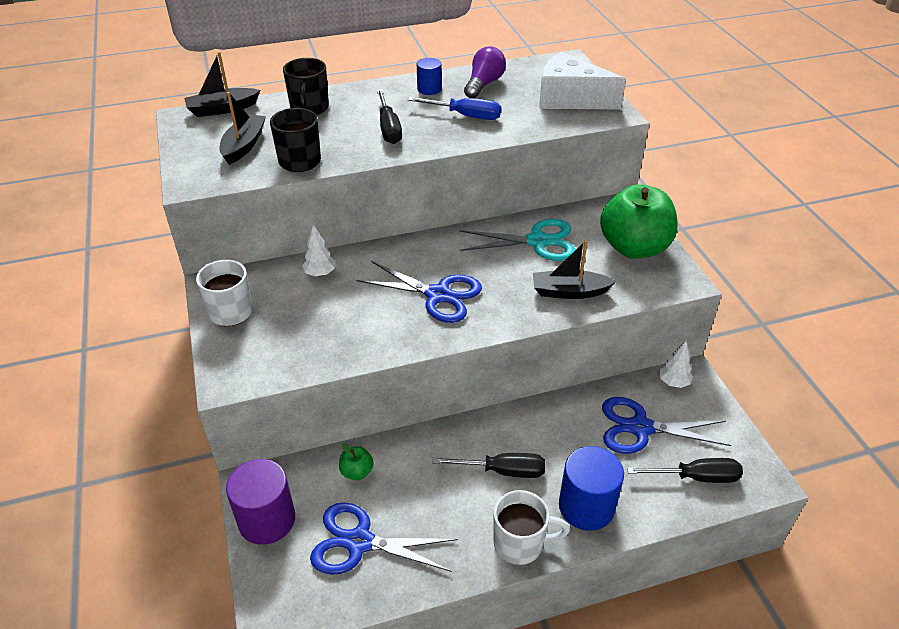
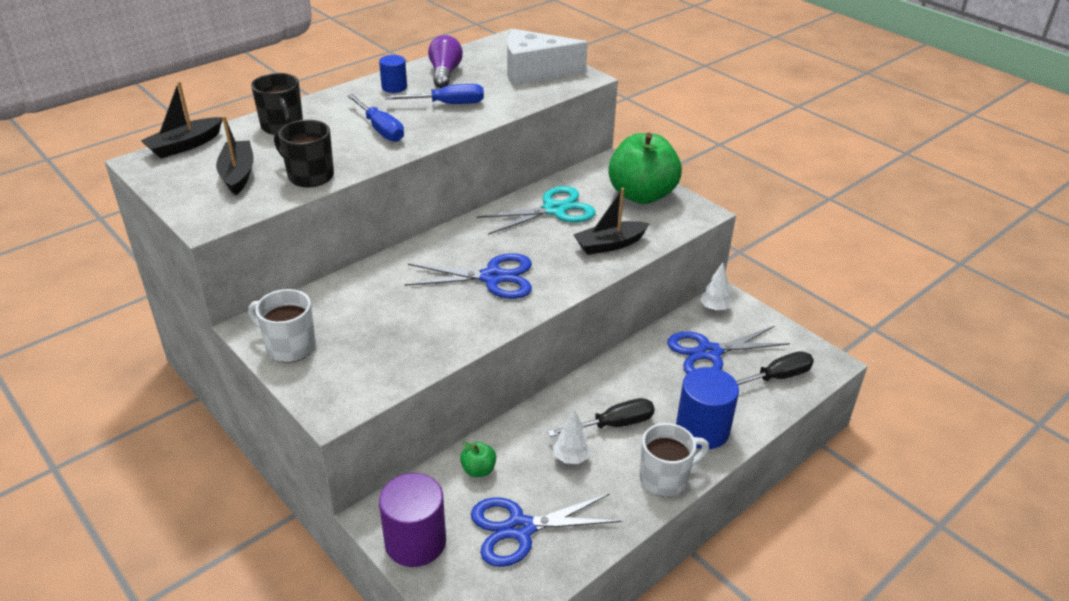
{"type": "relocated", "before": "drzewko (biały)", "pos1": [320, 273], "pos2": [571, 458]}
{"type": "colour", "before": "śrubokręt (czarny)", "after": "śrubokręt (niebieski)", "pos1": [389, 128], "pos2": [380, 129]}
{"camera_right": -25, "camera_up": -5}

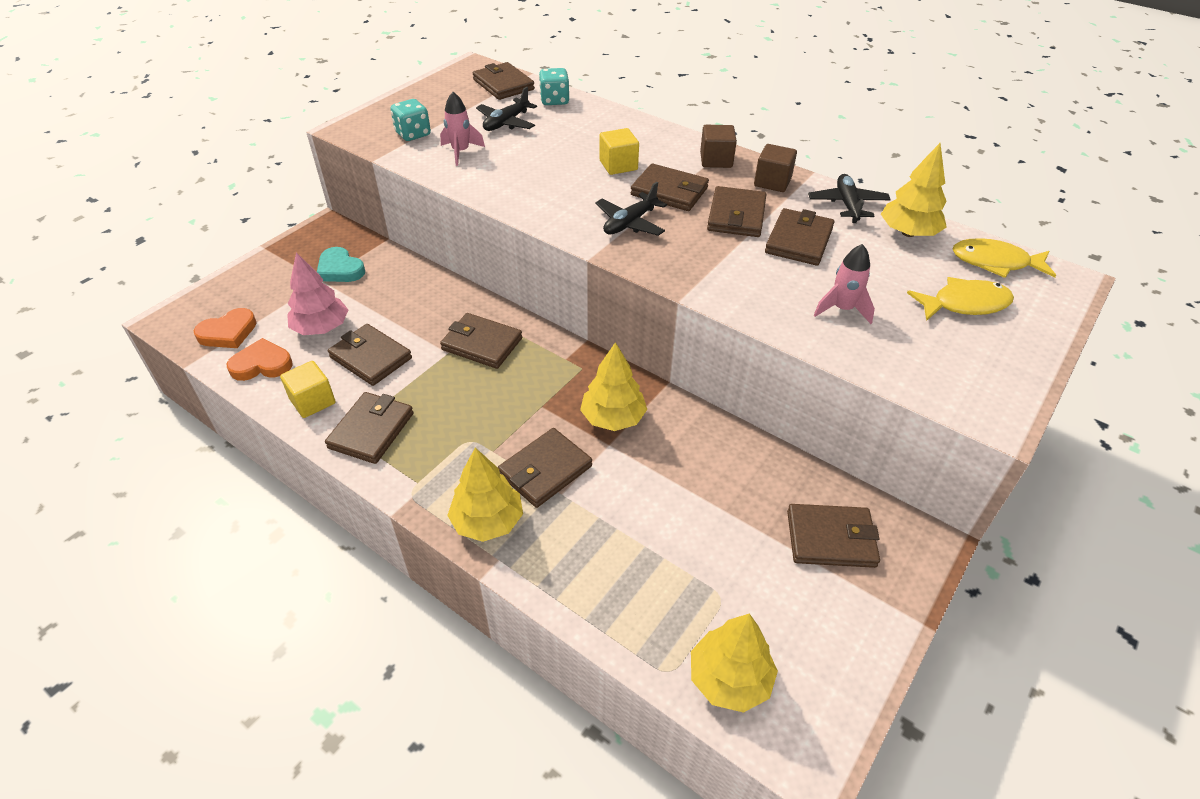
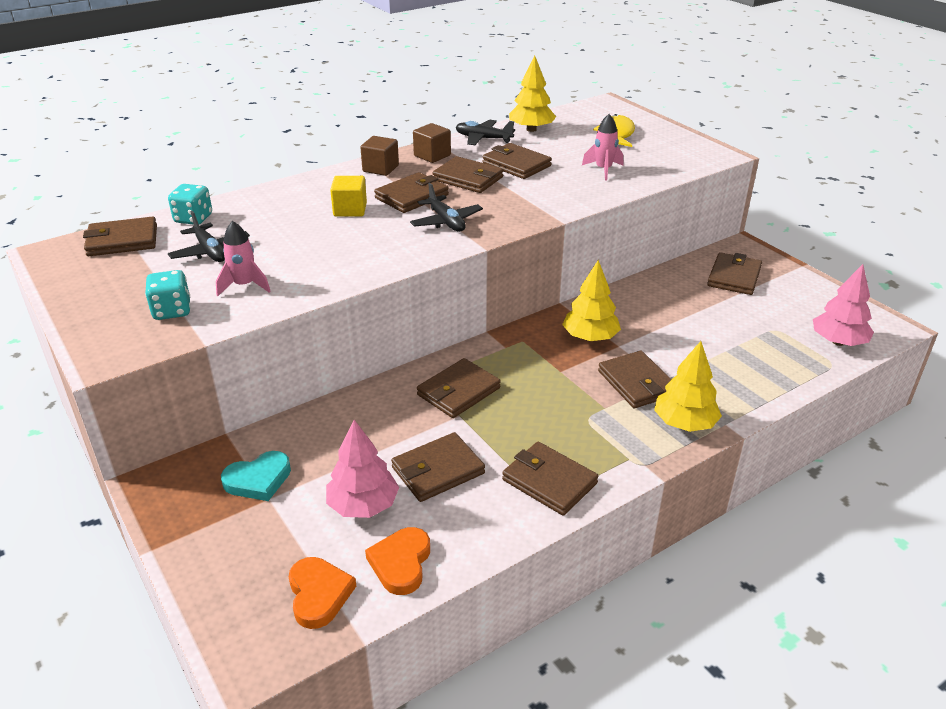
{"type": "missing", "before": "sześcian (żółty)", "pos1": [312, 401]}
{"type": "colour", "before": "drzewko (żółty)", "after": "drzewko (różowy)", "pos1": [729, 678], "pos2": [838, 342]}
{"type": "missing", "before": "ryba (żółty)", "pos1": [995, 262]}
{"camera_right": -70, "camera_up": -10}

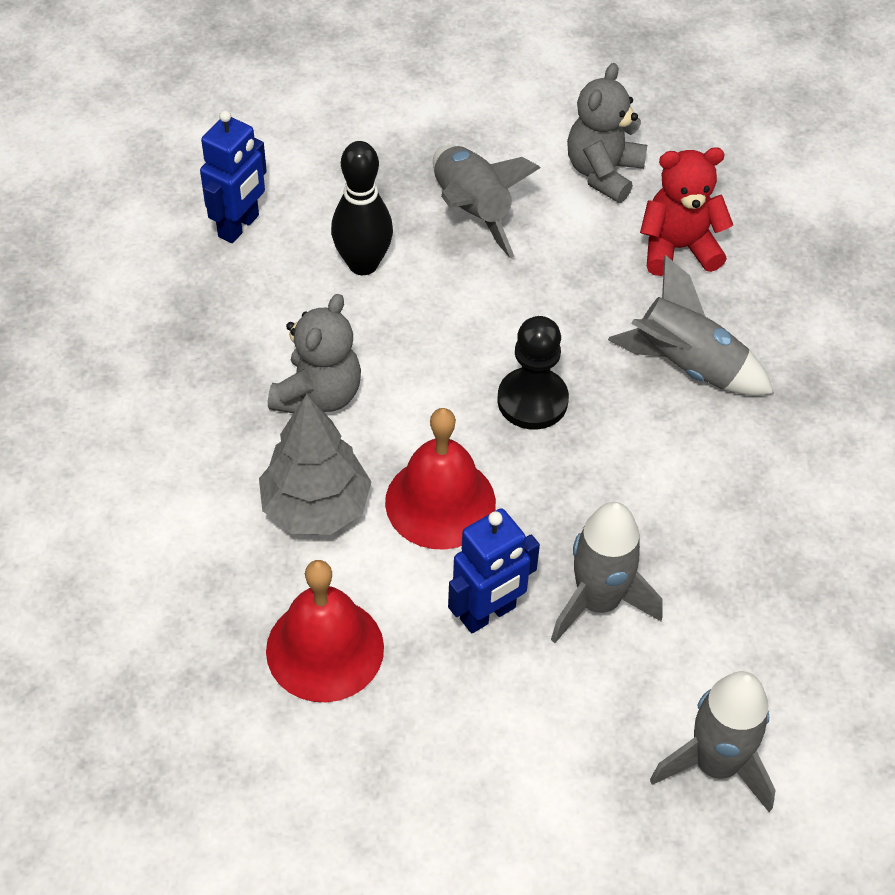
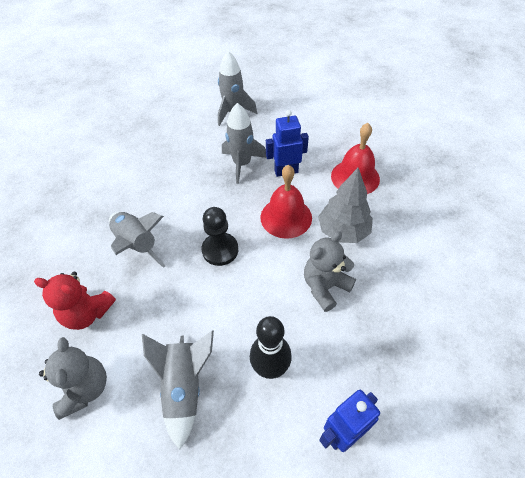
{"type": "spun", "before": "miś (szary)", "pos1": [603, 173], "pos2": [85, 388], "turn": -60}
{"camera_right": -155, "camera_up": 0}

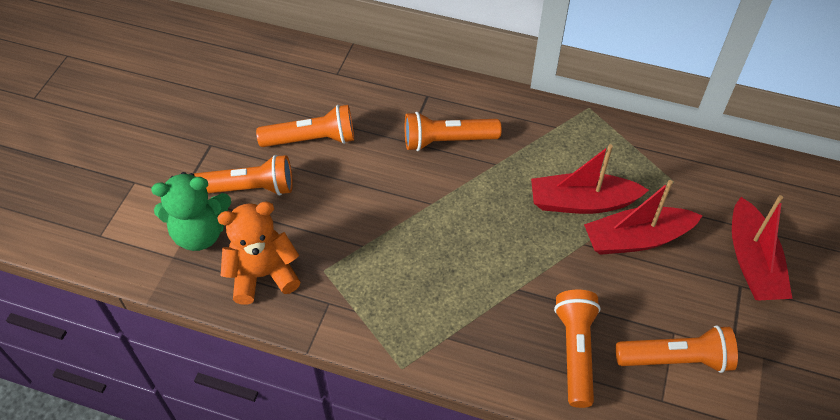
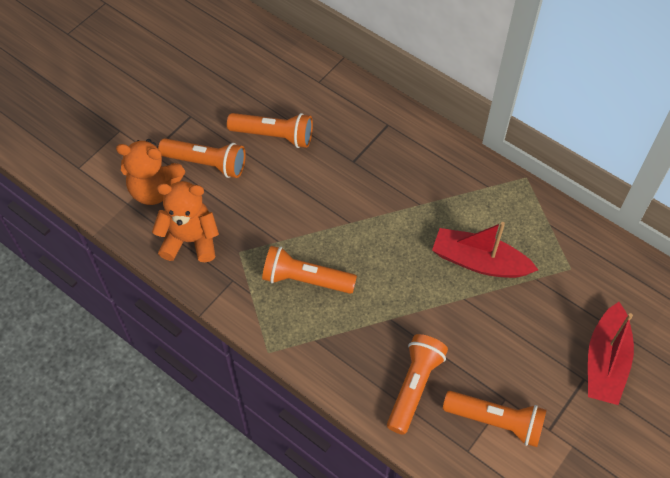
{"type": "colour", "before": "miś (zielony)", "after": "miś (pomarańczowy)", "pos1": [200, 233], "pos2": [155, 190]}
{"type": "relocated", "before": "latarka (pomarańczowy)", "pos1": [447, 141], "pos2": [306, 279]}
{"type": "missing", "before": "łódka (czerwony)", "pos1": [636, 239]}
{"camera_right": 20, "camera_up": 5}

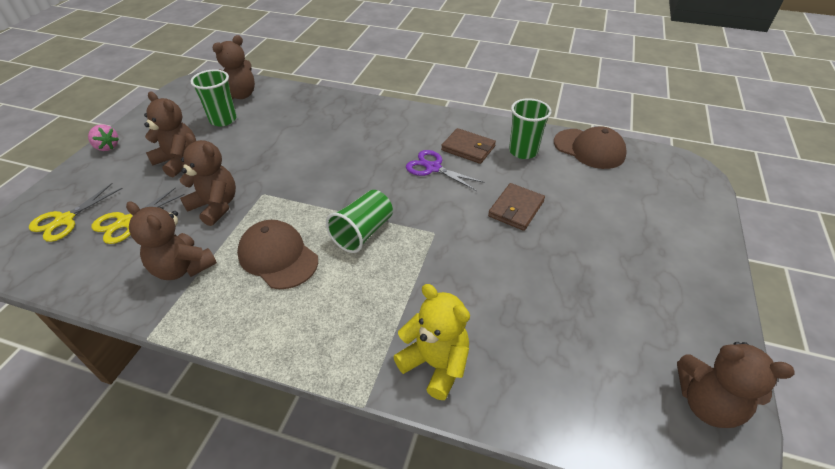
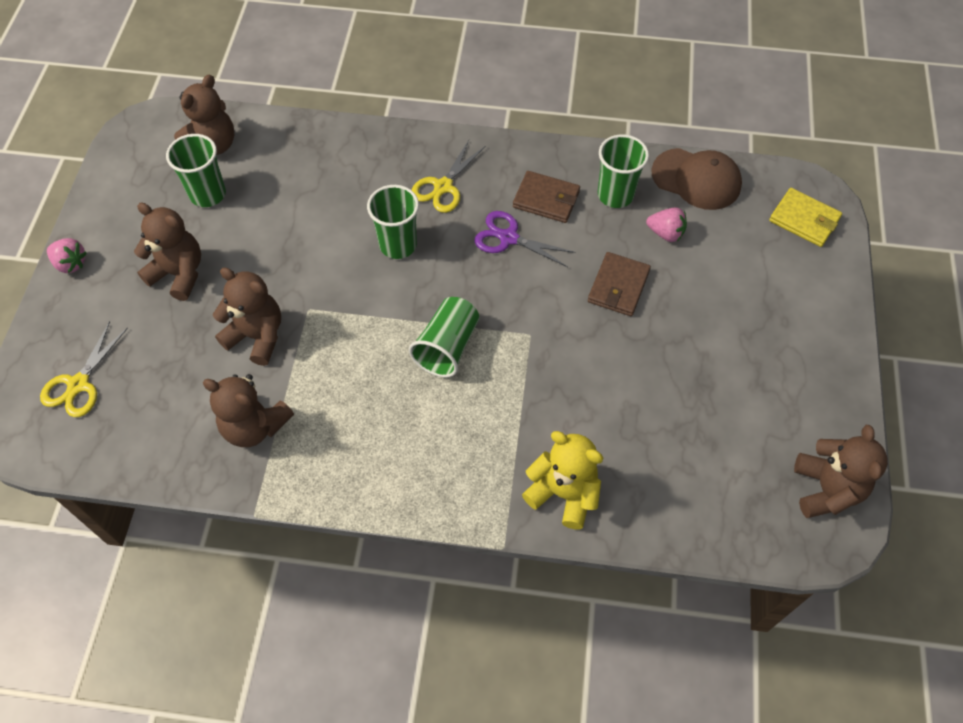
{"type": "relocated", "before": "nożyczki (żółty)", "pos1": [126, 222], "pos2": [443, 187]}
{"type": "missing", "before": "czapka (brązowy)", "pos1": [278, 257]}
{"type": "spun", "before": "miś (brązowy)", "pos1": [707, 403], "pos2": [826, 489], "turn": -105}
{"type": "appeared", "after": "szklanka (zielony)", "pos2": [398, 245]}
{"type": "appeared", "after": "truskawka (różowy)", "pos2": [665, 233]}
{"type": "appeared", "after": "portfel (żółty)", "pos2": [804, 220]}
{"camera_right": -10, "camera_up": 15}

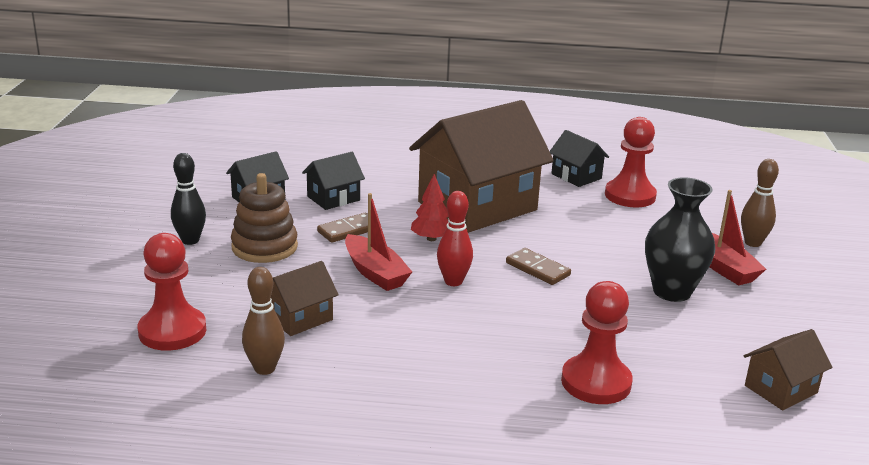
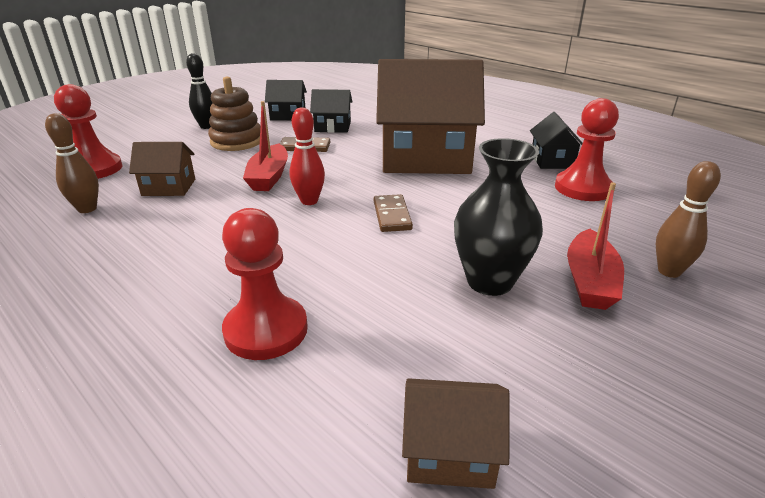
{"type": "missing", "before": "drzewko (czerwony)", "pos1": [431, 239]}
{"camera_right": 40, "camera_up": 5}

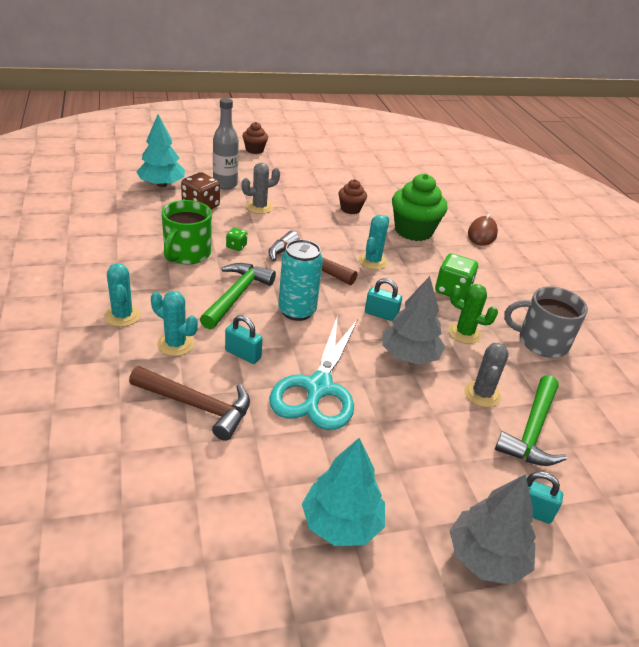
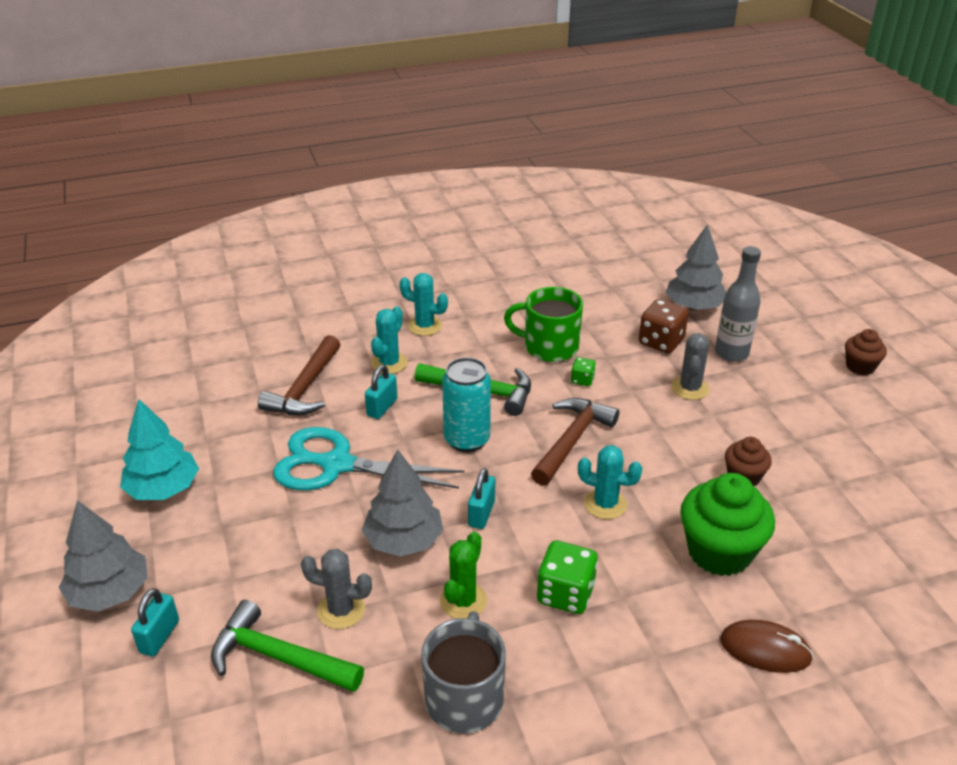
{"type": "spun", "before": "kaktus (turkusowy)", "pos1": [122, 316], "pos2": [425, 326], "turn": 45}
{"type": "colour", "before": "drzewko (turkusowy)", "after": "drzewko (szary)", "pos1": [161, 184], "pos2": [694, 306]}
{"type": "spun", "before": "kaktus (szary)", "pos1": [259, 207], "pos2": [690, 388], "turn": 45}
{"camera_right": 90, "camera_up": 0}

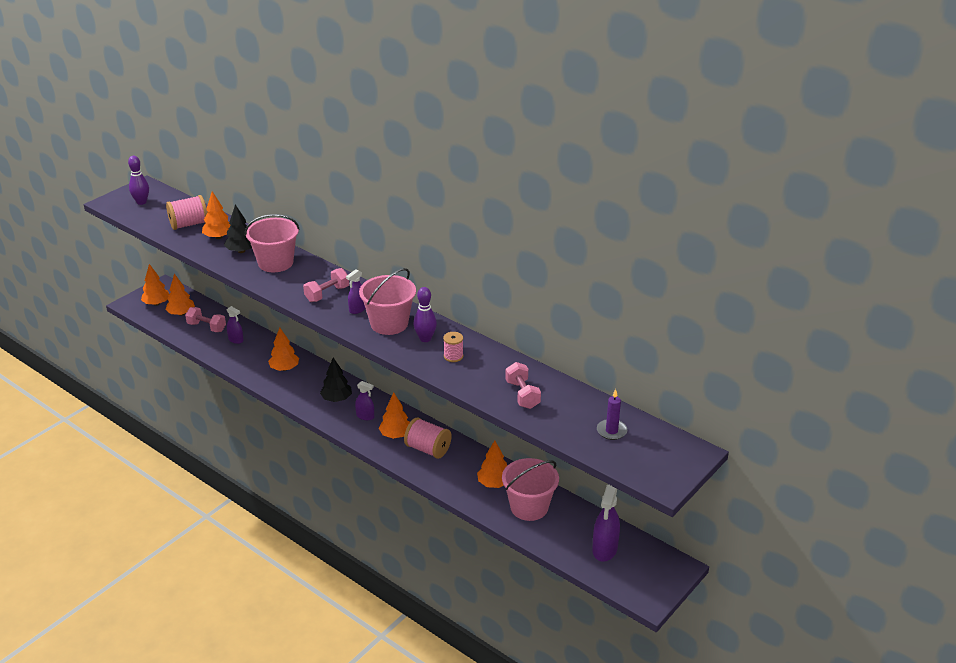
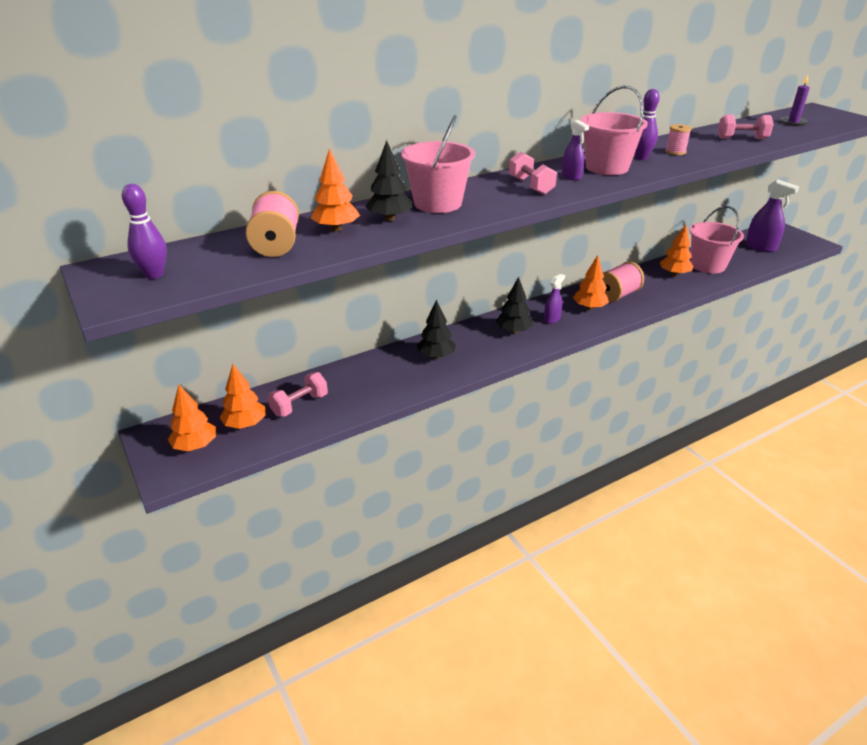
{"type": "missing", "before": "spryskiwacz (fioletowy)", "pos1": [236, 340]}
{"type": "colour", "before": "drzewko (pomarańczowy)", "after": "drzewko (czarny)", "pos1": [284, 368], "pos2": [436, 356]}
{"camera_right": -70, "camera_up": 0}

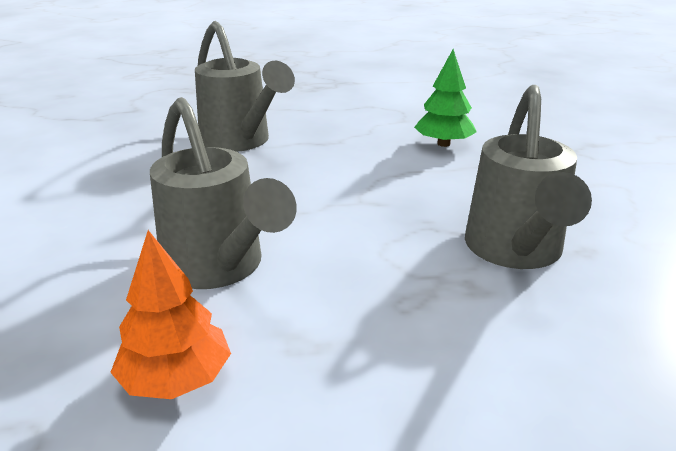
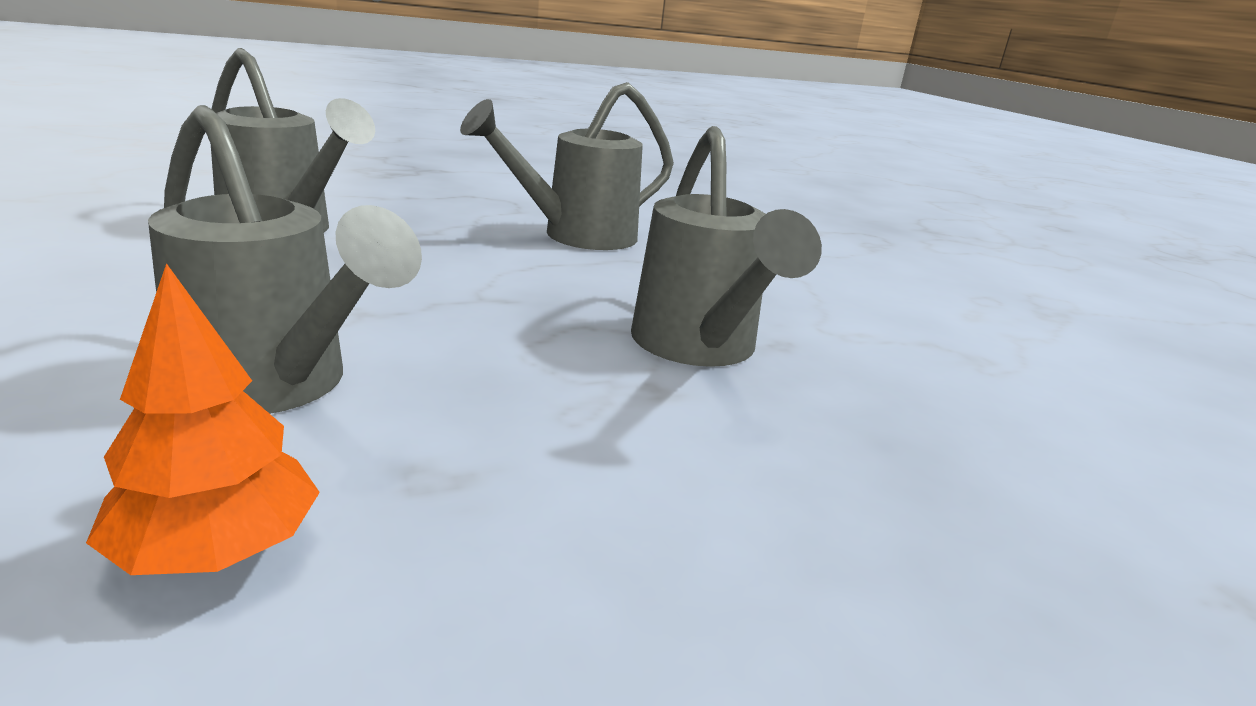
{"type": "exchanged", "before": "drzewko (zielony)", "after": "konewka (szary)", "pos1": [443, 144], "pos2": [577, 236]}
{"camera_right": -20, "camera_up": -5}

